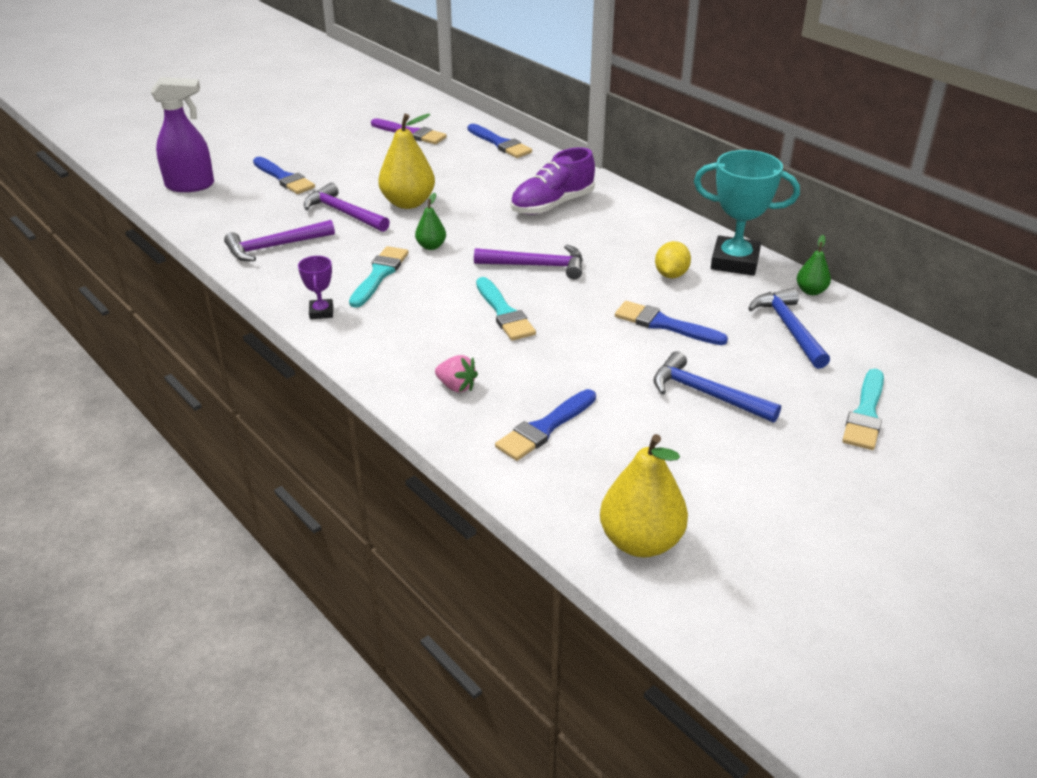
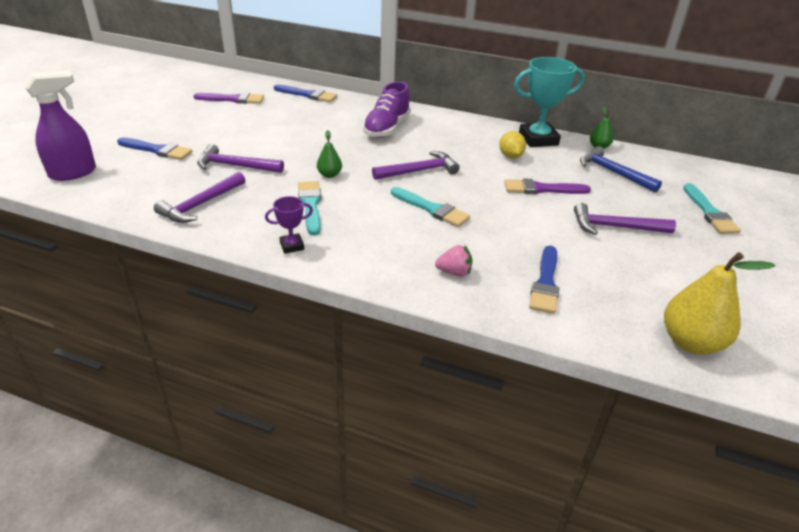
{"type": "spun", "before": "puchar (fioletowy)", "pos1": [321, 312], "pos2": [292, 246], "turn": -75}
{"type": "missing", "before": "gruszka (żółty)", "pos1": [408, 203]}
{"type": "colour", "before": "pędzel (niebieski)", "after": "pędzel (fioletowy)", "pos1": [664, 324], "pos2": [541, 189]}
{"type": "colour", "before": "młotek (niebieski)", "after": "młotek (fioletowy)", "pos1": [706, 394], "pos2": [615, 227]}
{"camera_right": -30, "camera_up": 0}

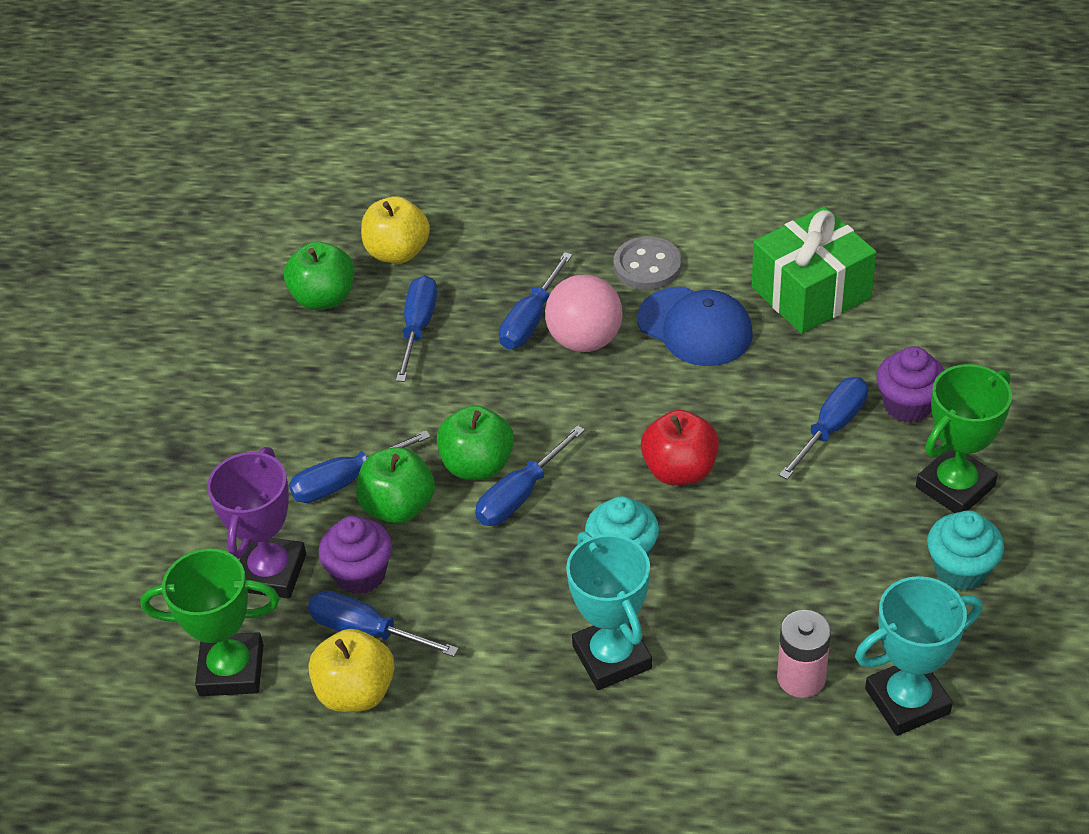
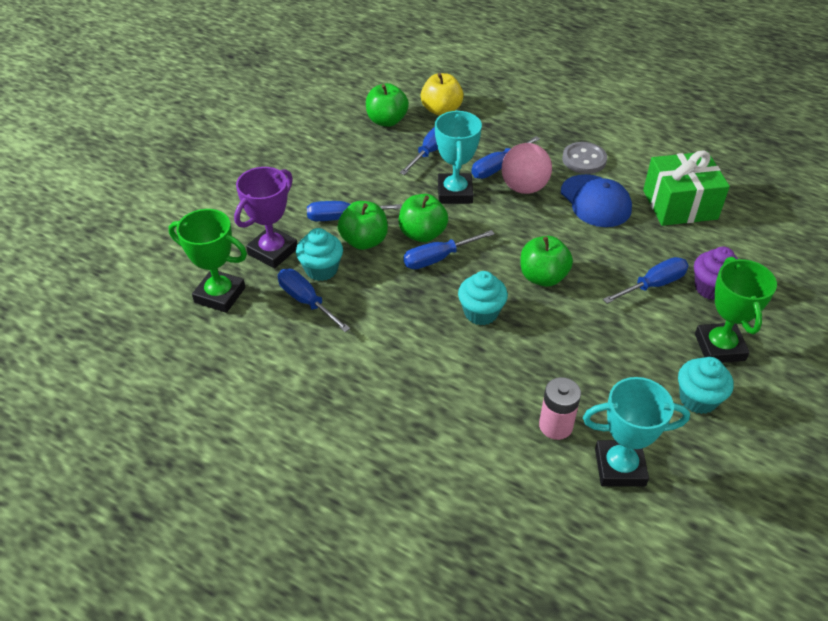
{"type": "missing", "before": "jabłko (żółty)", "pos1": [356, 692]}
{"type": "colour", "before": "muffinka (fioletowy)", "after": "muffinka (turkusowy)", "pos1": [360, 574], "pos2": [321, 269]}
{"type": "relocated", "before": "puchar (turkusowy)", "pos1": [612, 657], "pos2": [455, 193]}
{"type": "colour", "before": "jabłko (czerwony)", "after": "jabłko (zielony)", "pos1": [680, 470], "pos2": [543, 277]}
{"type": "spun", "before": "puchar (zielony)", "pos1": [955, 487], "pos2": [719, 347], "turn": -75}
{"camera_right": 20, "camera_up": 0}

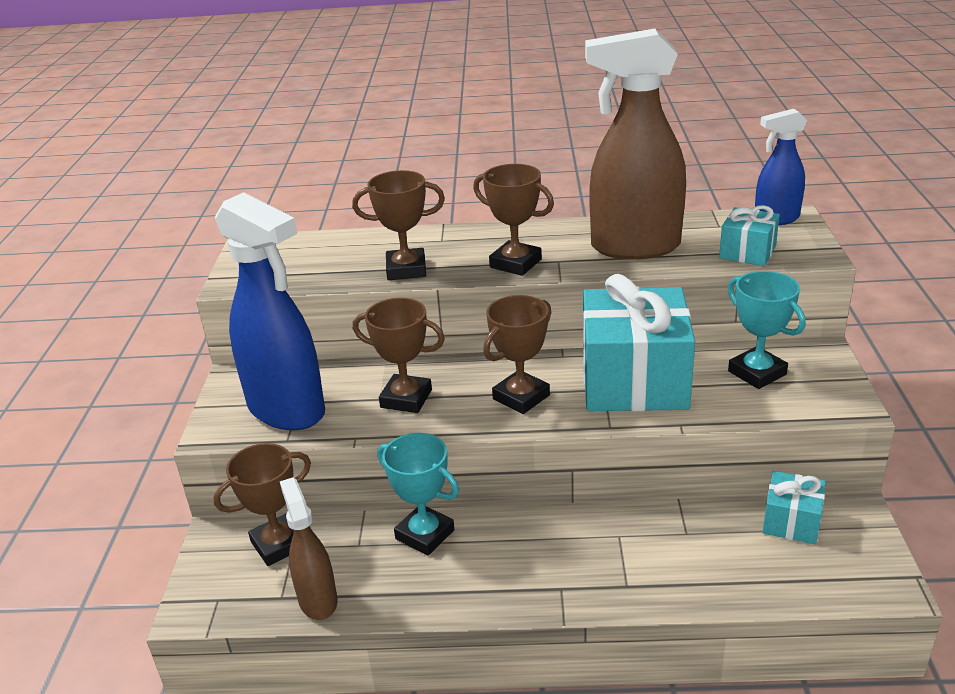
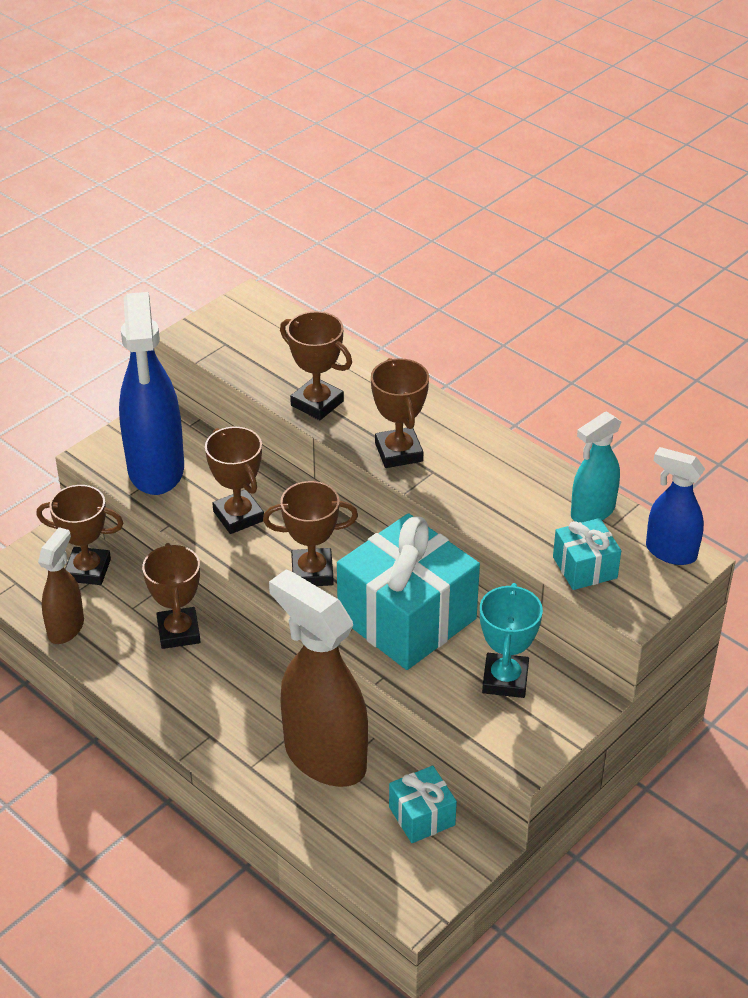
{"type": "colour", "before": "puchar (turkusowy)", "after": "puchar (brązowy)", "pos1": [425, 534], "pos2": [178, 632]}
{"type": "relocated", "before": "spryskiwacz (brązowy)", "pos1": [634, 247], "pos2": [324, 757]}
{"type": "appeared", "after": "spryskiwacz (turkusowy)", "pos2": [592, 512]}
{"camera_right": 40, "camera_up": 10}

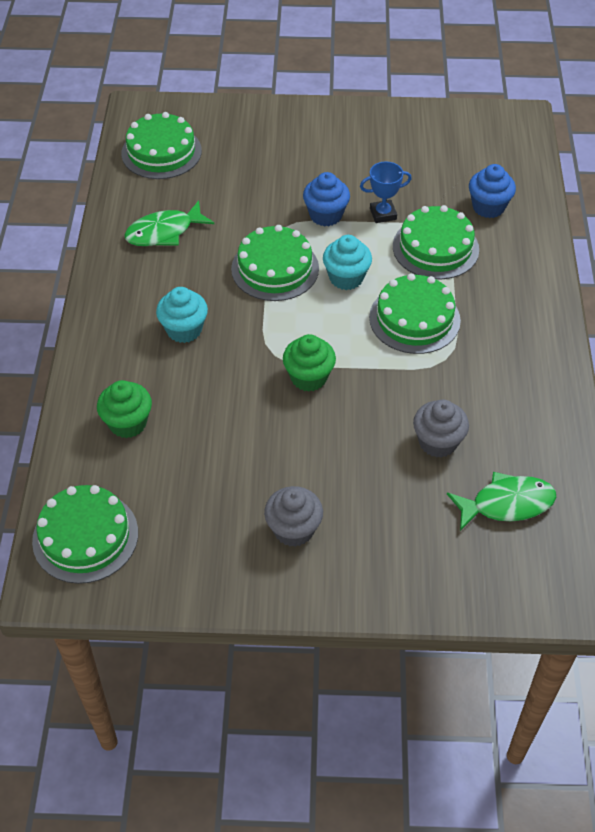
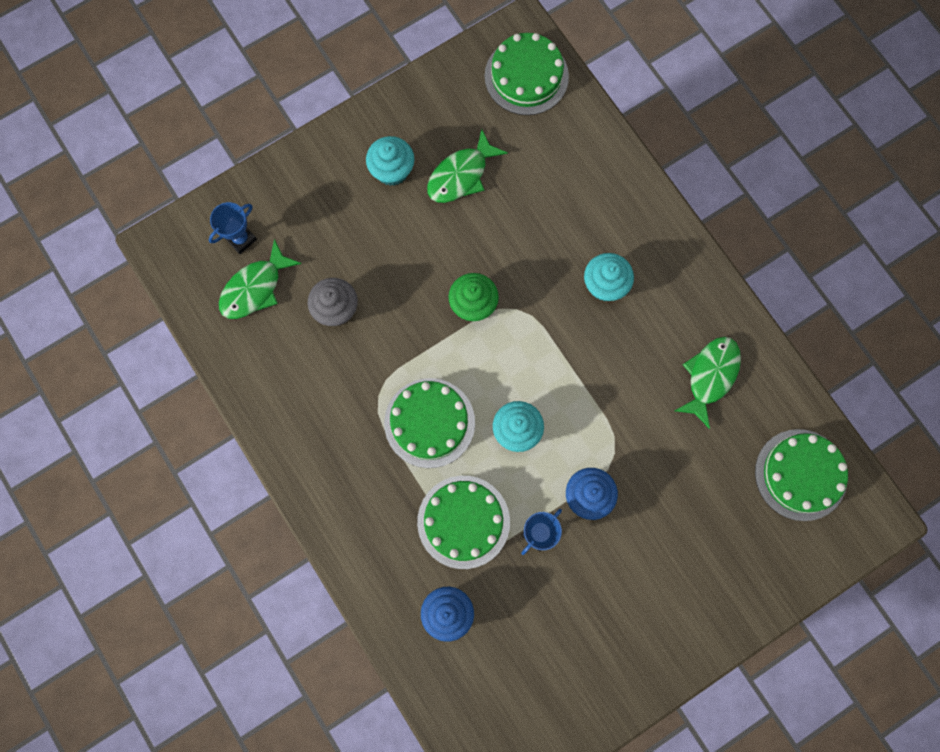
{"type": "missing", "before": "muffinka (zielony)", "pos1": [128, 423]}
{"type": "missing", "before": "tort (zielony)", "pos1": [275, 268]}
{"type": "colour", "before": "muffinka (szary)", "after": "muffinka (turkusowy)", "pos1": [293, 529], "pos2": [392, 170]}
{"type": "appeared", "after": "puchar (niebieski)", "pos2": [241, 239]}
{"type": "appeared", "after": "ryba (zielony)", "pos2": [461, 175]}
{"camera_right": 145, "camera_up": 25}

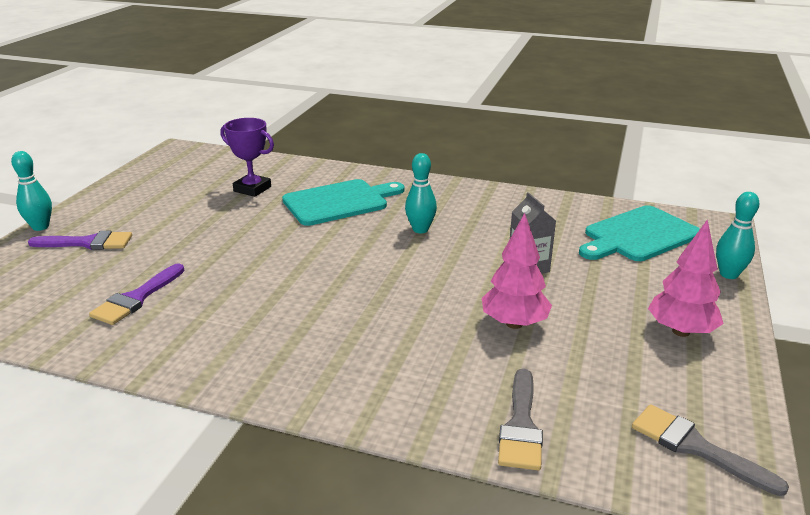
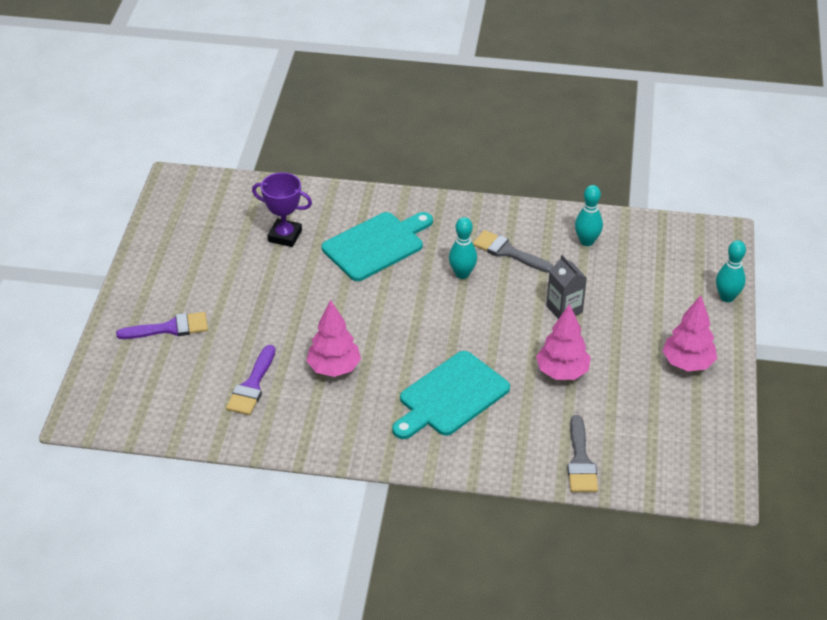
{"type": "relocated", "before": "kręgiel (turkusowy)", "pos1": [40, 227], "pos2": [587, 241]}
{"type": "relocated", "before": "deska do krojenia (turkusowy)", "pos1": [638, 235], "pos2": [450, 396]}
{"type": "relocated", "before": "pędzel (szary)", "pos1": [695, 447], "pos2": [508, 252]}
{"type": "appeared", "after": "drzewko (różowy)", "pos2": [334, 368]}
{"camera_right": -10, "camera_up": 15}

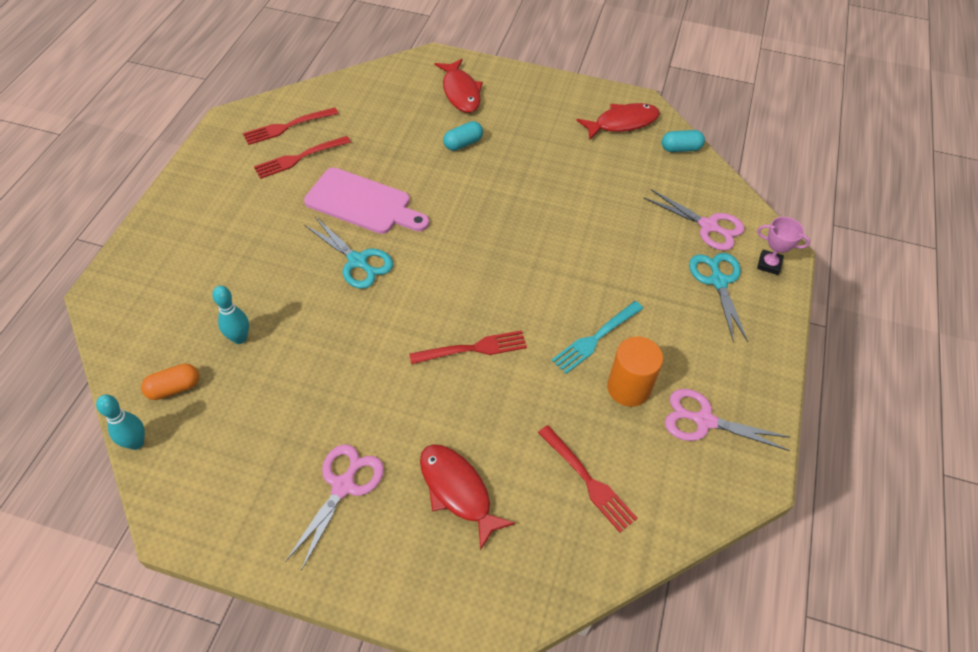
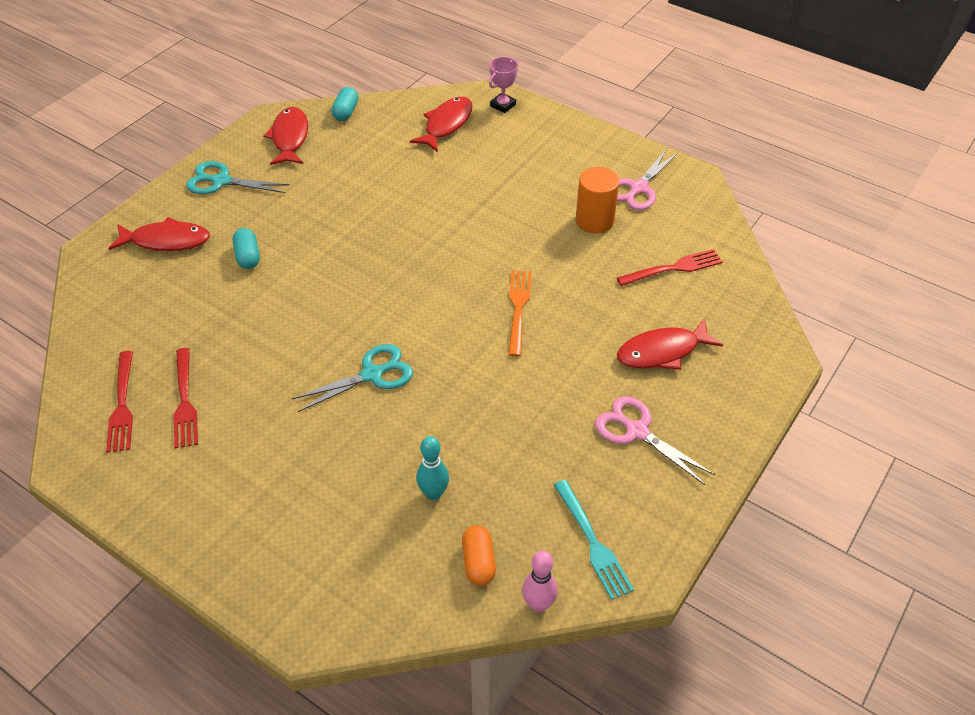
{"type": "colour", "before": "kręgiel (turkusowy)", "after": "kręgiel (różowy)", "pos1": [136, 443], "pos2": [538, 604]}
{"type": "missing", "before": "deska do krojenia (różowy)", "pos1": [363, 203]}
{"type": "colour", "before": "widelec (czerwony)", "after": "widelec (pomarańczowy)", "pos1": [473, 348], "pos2": [518, 308]}
{"type": "relocated", "before": "widelec (turkusowy)", "pos1": [595, 338], "pos2": [593, 542]}
{"type": "exchanged", "before": "nożyczki (różowy)", "after": "ryba (czerwony)", "pos1": [708, 226], "pos2": [446, 124]}
{"type": "relocated", "before": "nożyczki (turkusowy)", "pos1": [718, 281], "pos2": [221, 181]}
{"camera_right": -70, "camera_up": -5}

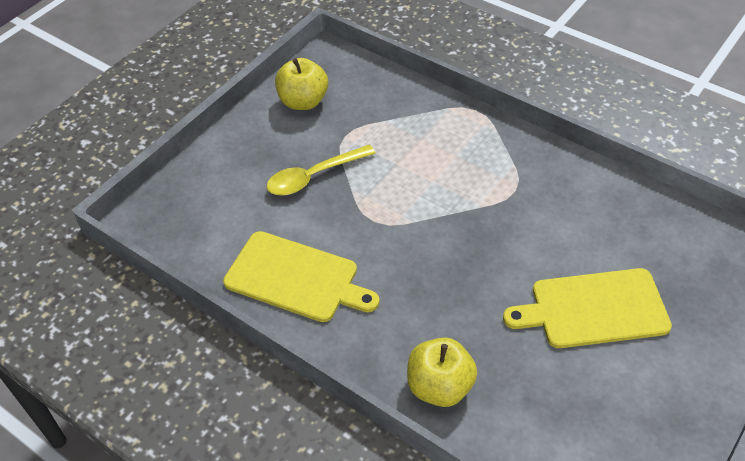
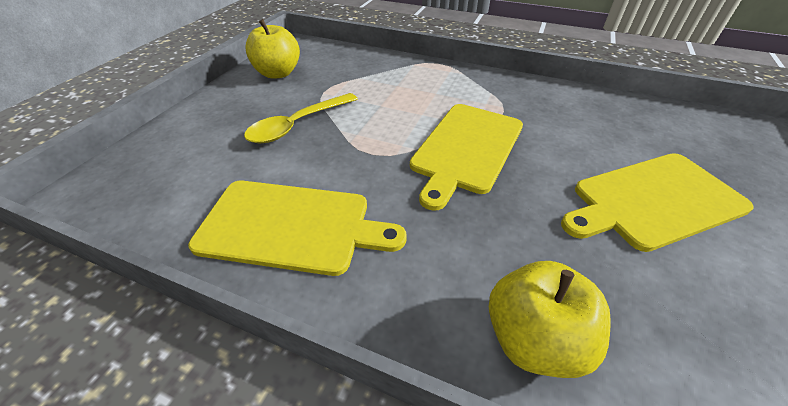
{"type": "appeared", "after": "deska do krojenia (żółty)", "pos2": [466, 149]}
{"camera_right": -15, "camera_up": -5}

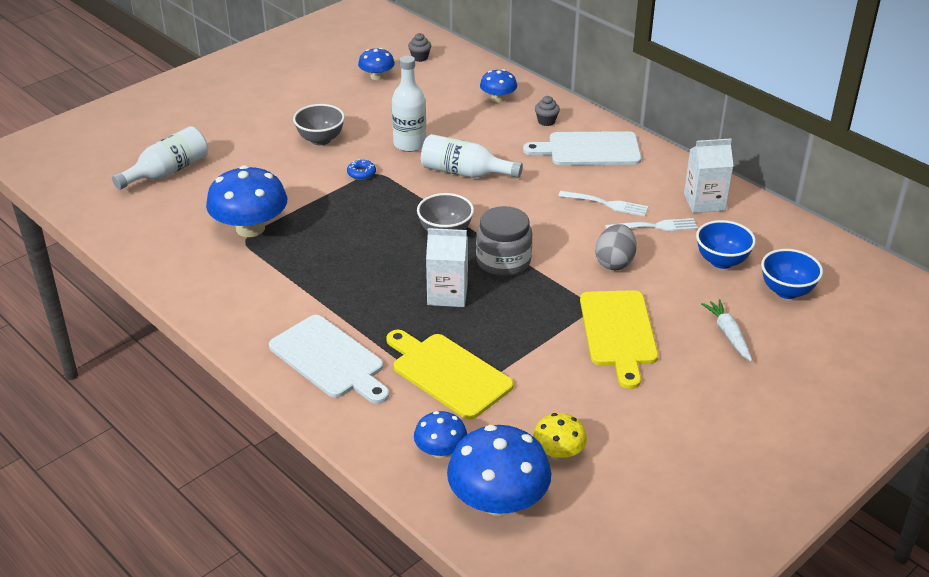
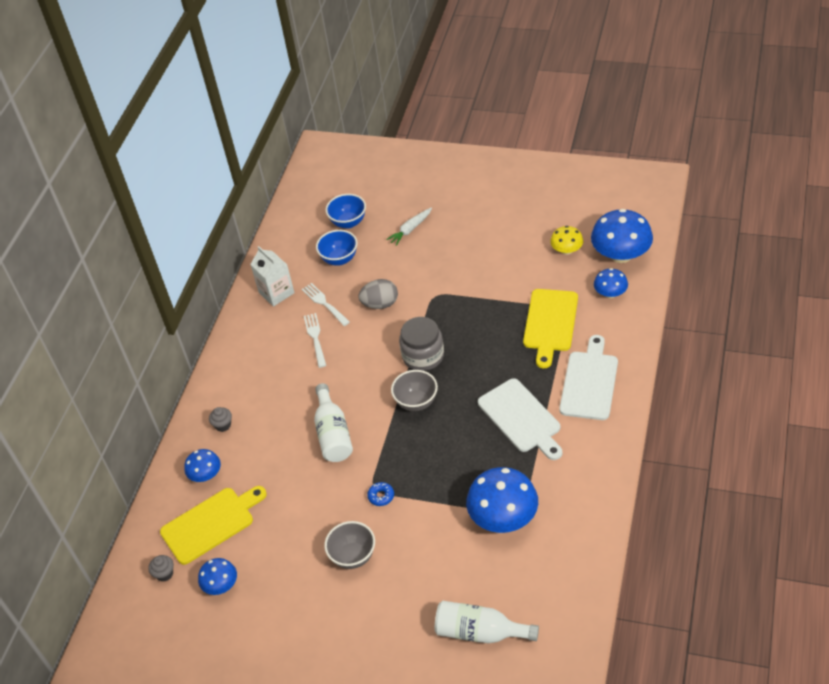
{"type": "missing", "before": "butelka (biały)", "pos1": [409, 144]}
{"type": "missing", "before": "karton mleka (biały)", "pos1": [447, 294]}
{"type": "relocated", "before": "deska do krojenia (biały)", "pos1": [589, 150], "pos2": [521, 418]}
{"type": "relocated", "before": "deska do krojenia (żółty)", "pos1": [619, 332], "pos2": [211, 523]}
{"camera_right": -115, "camera_up": 10}

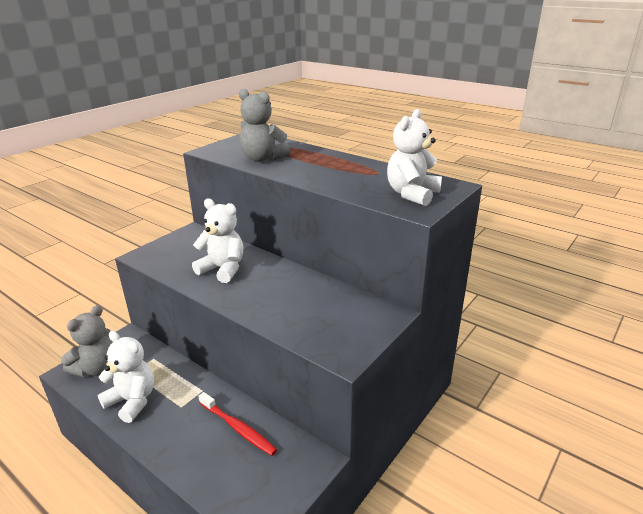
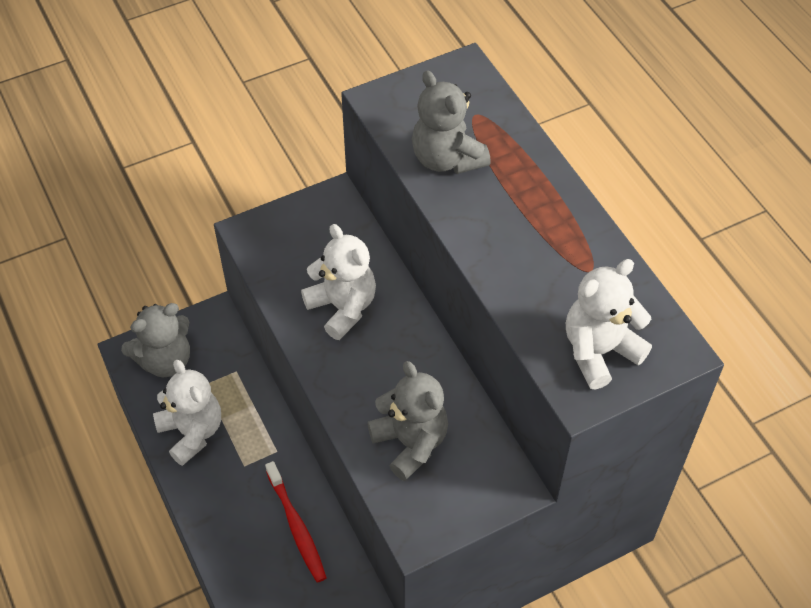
{"type": "appeared", "after": "miś (szary)", "pos2": [410, 443]}
{"camera_right": 25, "camera_up": 25}

